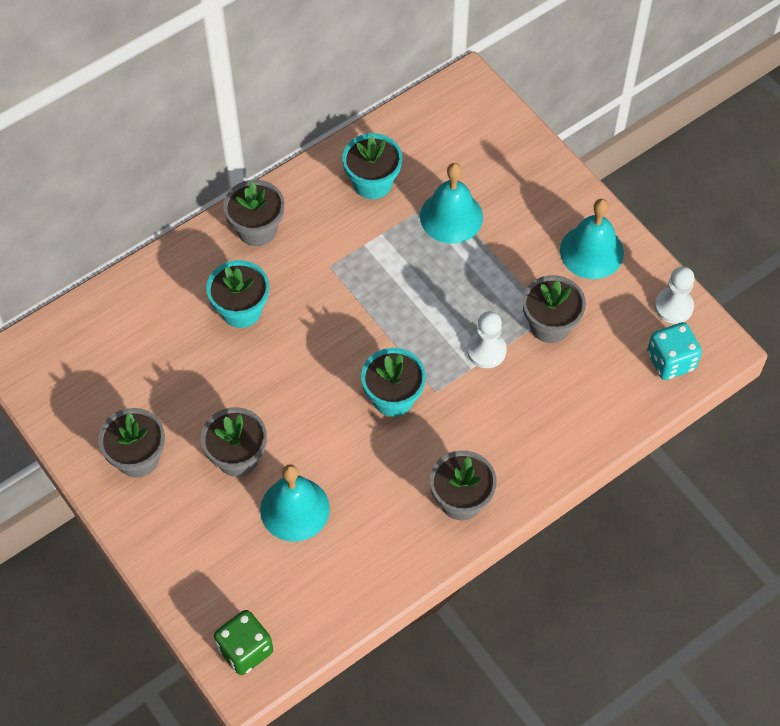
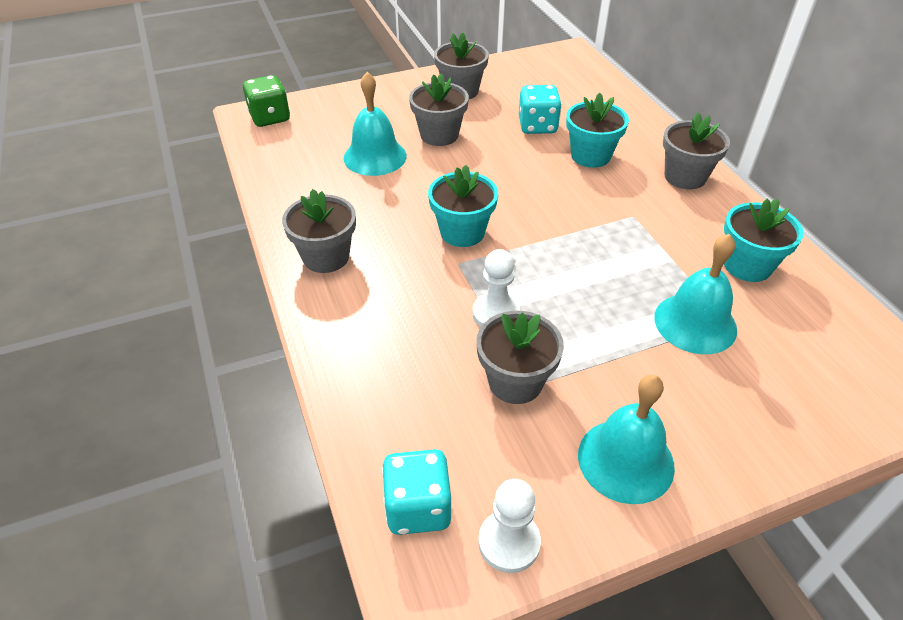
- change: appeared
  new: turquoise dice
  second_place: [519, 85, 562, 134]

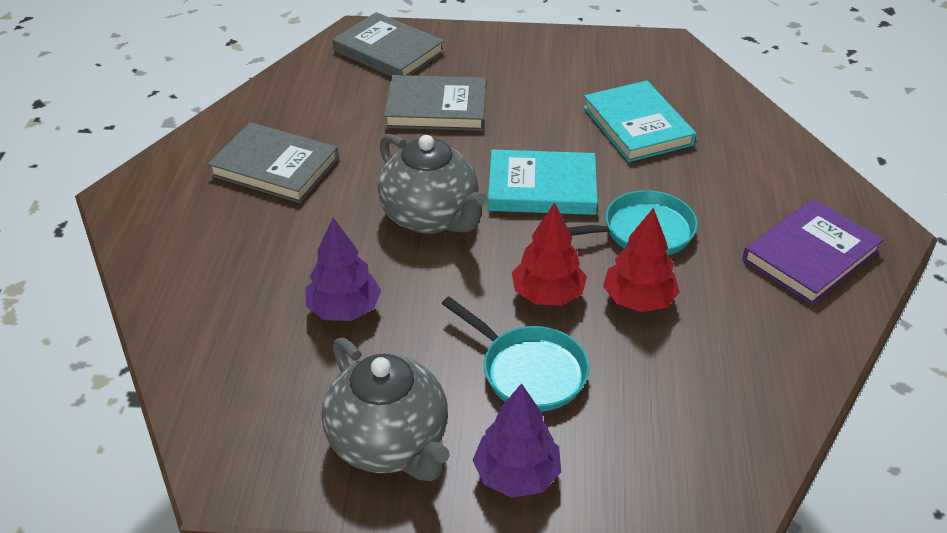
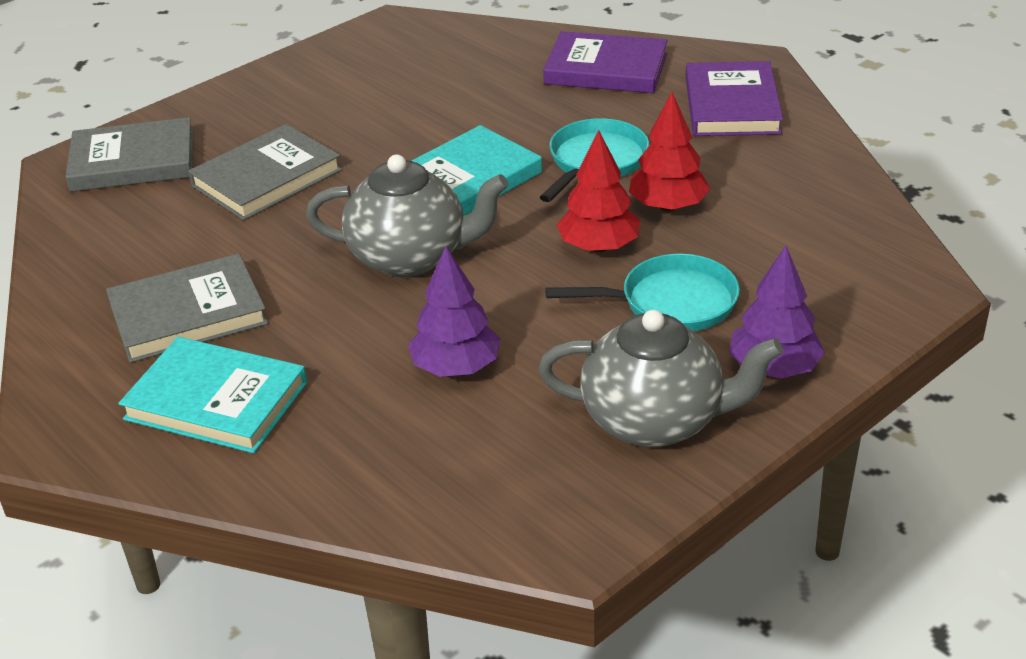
- change: relocated
  old: turquoise book
  first_place: [583, 81, 696, 162]
  second_place: [118, 337, 307, 454]
- change: appeared
  new: purple book
  second_place: [543, 31, 668, 93]

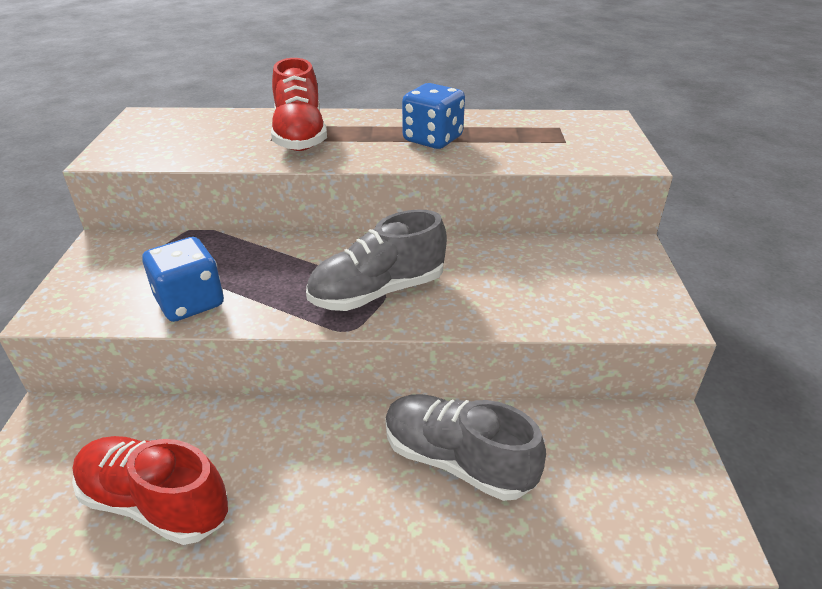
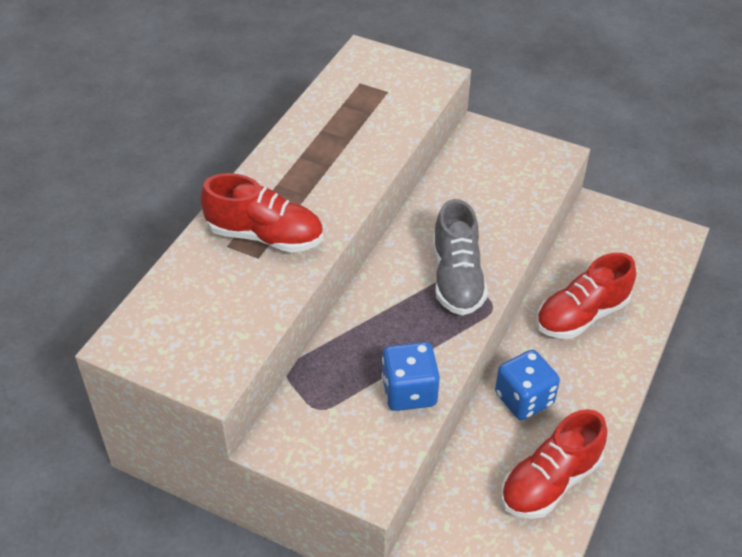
- change: colour
  old: grey shoe
  new: red shoe
  first_place: [385, 394, 546, 501]
  second_place: [536, 253, 636, 339]
- change: relocated
  old: blue dice
  first_place: [402, 83, 465, 149]
  second_place: [495, 350, 560, 420]

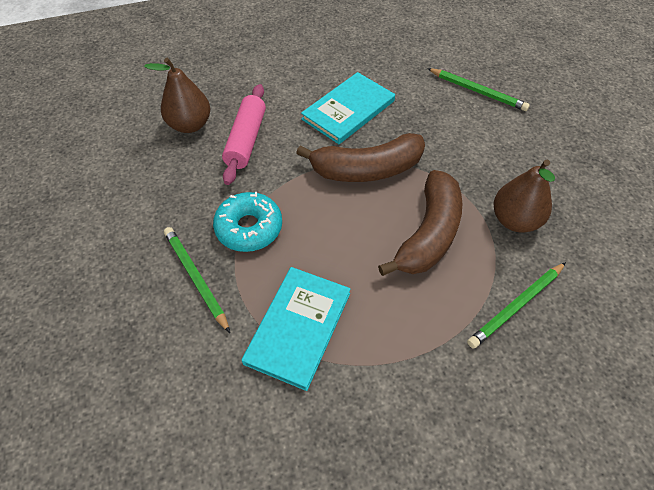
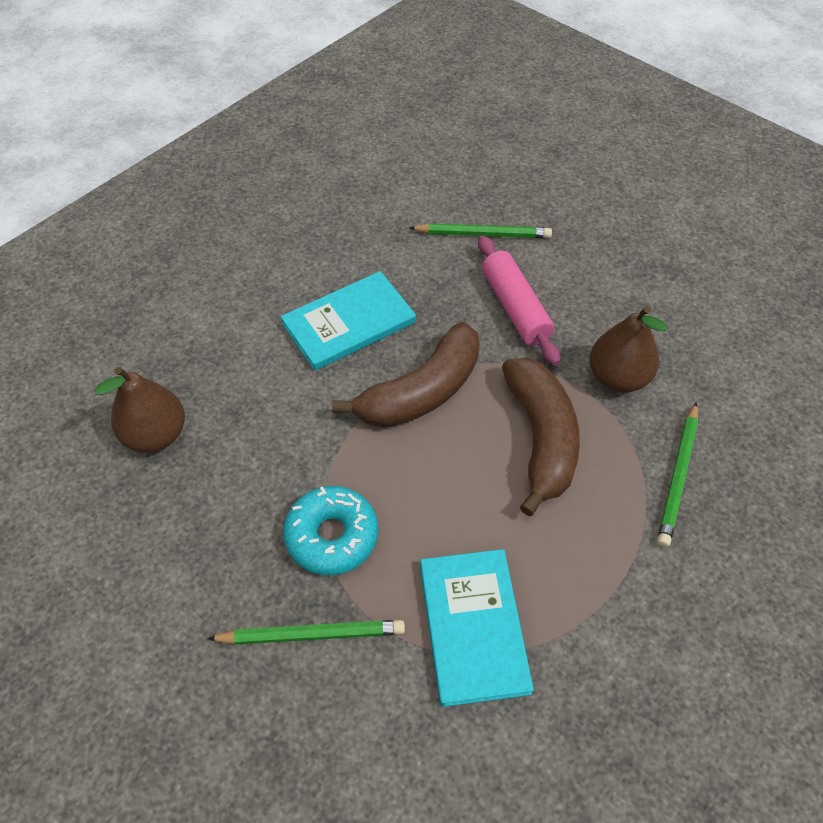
- change: spun
  old: green pencil
  first_place: [164, 227, 230, 333]
  second_place: [207, 620, 405, 645]
  degrees: 150
- change: relocated
  old: pink rolling pin
  first_place: [222, 84, 266, 185]
  second_place: [478, 235, 560, 366]
- change: spun
  old: turquoise book
  first_place: [301, 72, 395, 144]
  second_place: [281, 271, 416, 371]
  degrees: 45

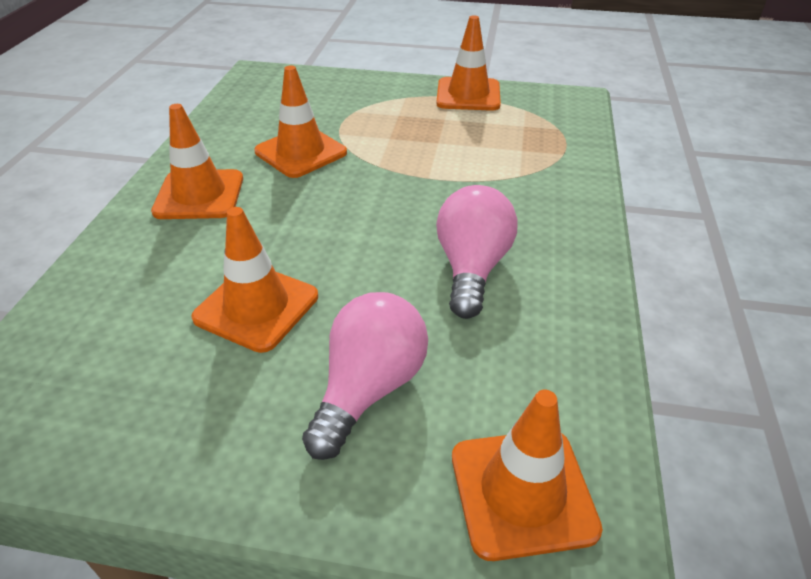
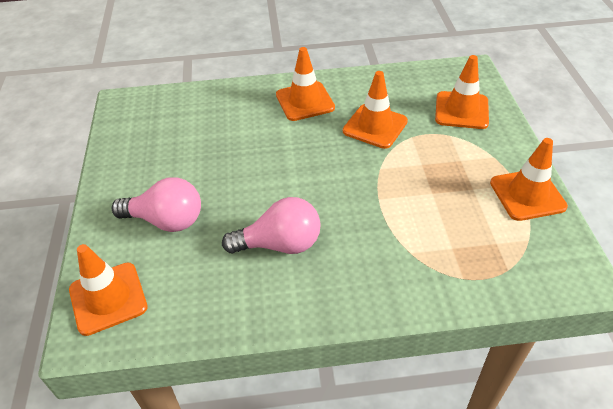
- change: relocated
  old: orange traffic cone
  first_place: [191, 207, 318, 353]
  second_place: [435, 55, 489, 129]

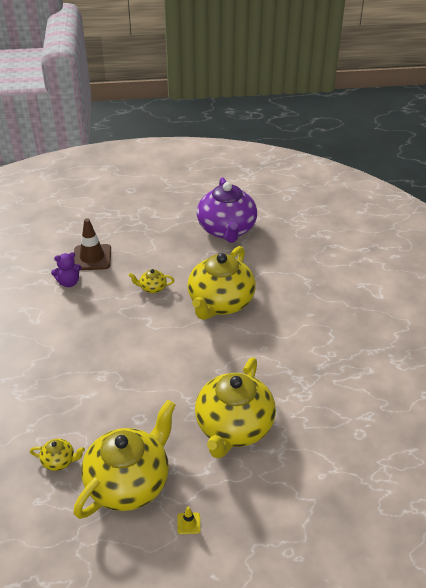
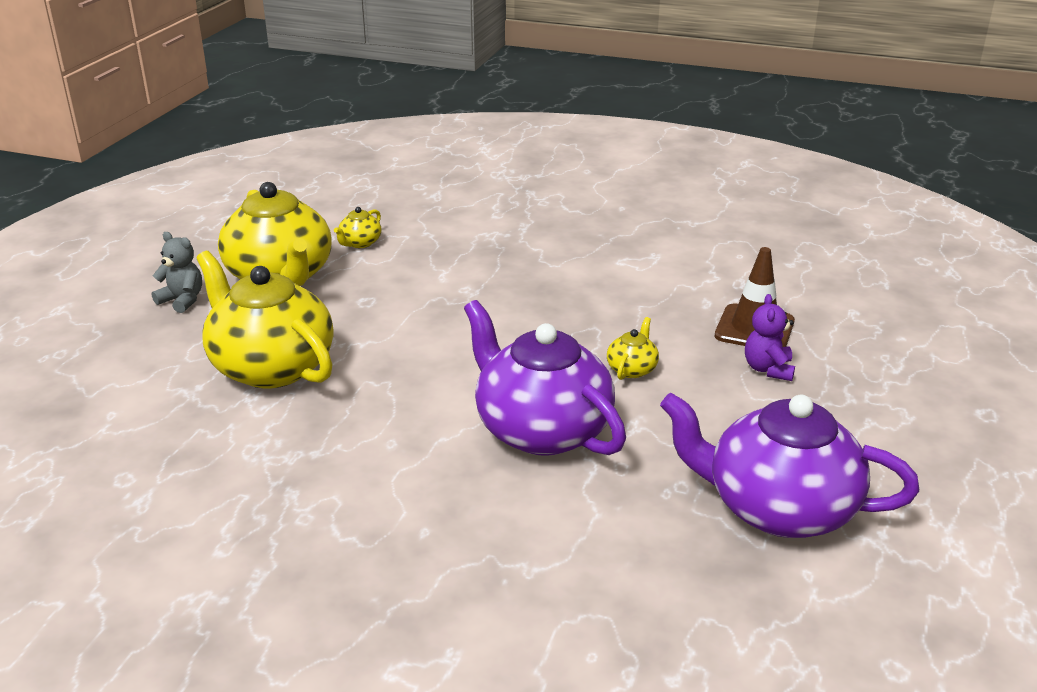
- change: relocated
  old: purple teddy bear
  first_place: [51, 252, 82, 287]
  second_place: [745, 294, 795, 381]
- change: exchanged
  old: yellow traffic cone
  new: grey teddy bear
  first_place: [177, 507, 201, 534]
  second_place: [152, 232, 202, 313]
- change: colour
  old: yellow teapot
  new: purple teapot
  first_place: [187, 246, 256, 320]
  second_place: [464, 300, 626, 456]

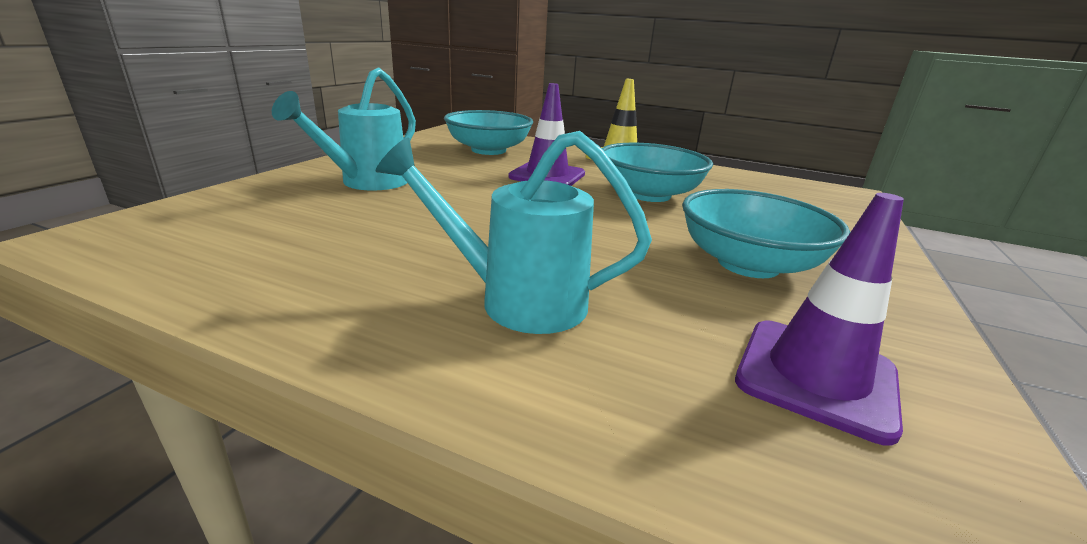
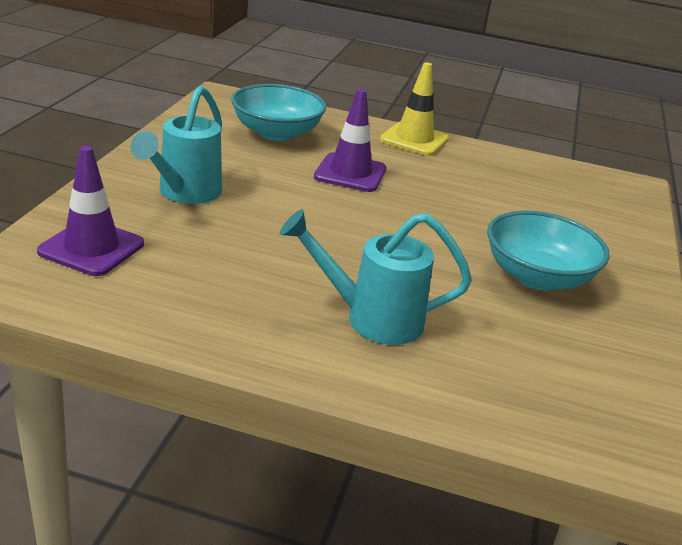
- change: missing
  old: turquoise bowl
  first_place: [602, 143, 713, 202]
- change: relocated
  old: purple traffic cone
  first_place: [735, 193, 904, 446]
  second_place: [37, 146, 144, 276]

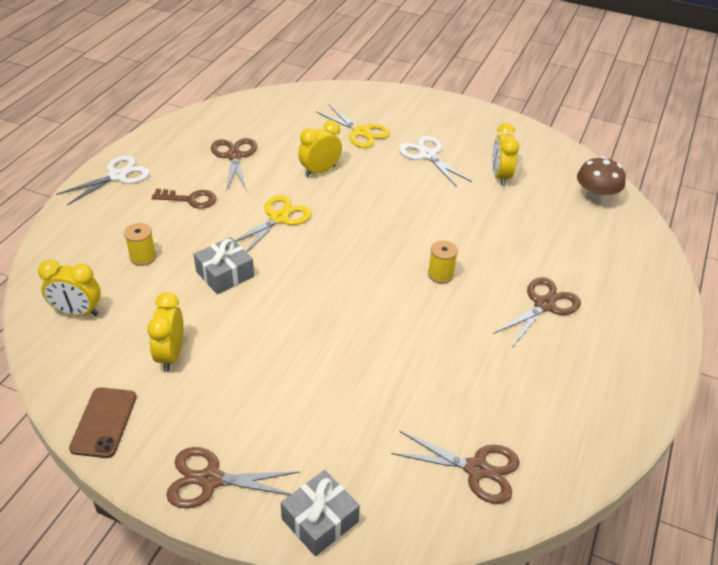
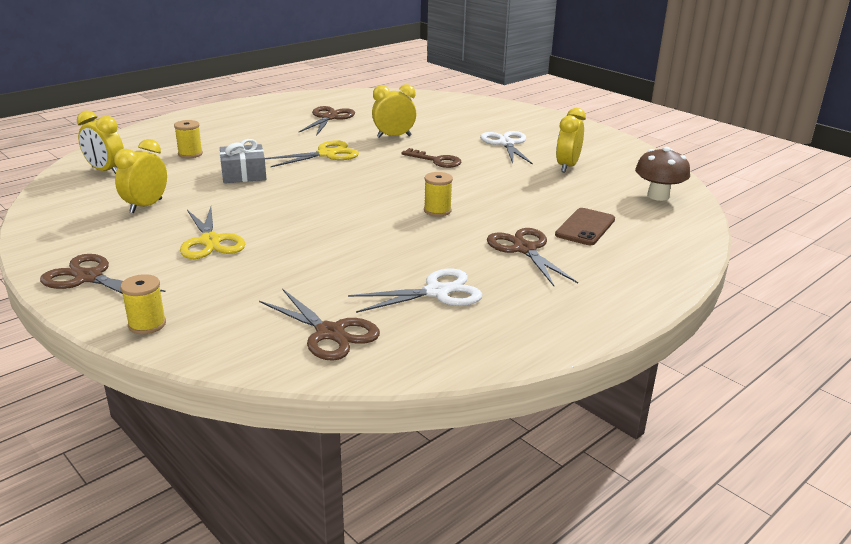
- change: relocated
  old: white scissors
  first_place: [56, 155, 150, 205]
  second_place: [348, 269, 482, 313]
- change: relocated
  old: brown phone
  first_place: [69, 387, 137, 458]
  second_place: [555, 208, 615, 245]
- change: relocated
  old: brown key
  first_place: [152, 189, 216, 209]
  second_place: [401, 148, 461, 168]
- change: exchanged
  old: grey gift
  new: yellow spool
  first_place: [281, 470, 360, 556]
  second_place: [120, 274, 166, 334]
- change: relocated
  old: yellow scissors
  first_place: [316, 105, 390, 148]
  second_place: [180, 207, 245, 259]
- change: spun
  old: brown scissors
  first_place: [493, 277, 581, 346]
  second_place: [487, 228, 578, 286]
  degrees: -90

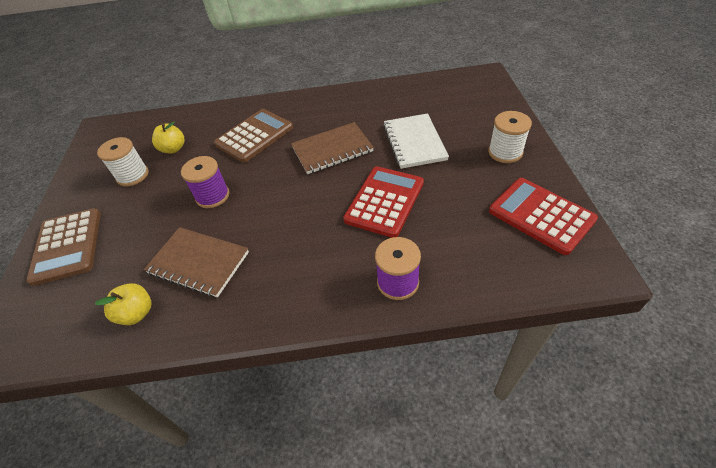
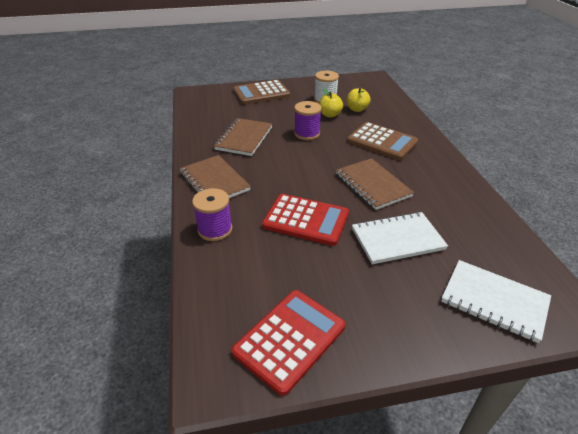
- change: relocated
  old: yellow apple
  first_place: [95, 284, 151, 325]
  second_place: [319, 89, 343, 118]
- change: missing
  old: white spool
  first_place: [488, 111, 532, 163]
- change: appeared
  new: brown notebook
  second_place: [180, 155, 251, 198]
- change: appeared
  new: white notebook
  second_place: [441, 260, 551, 343]

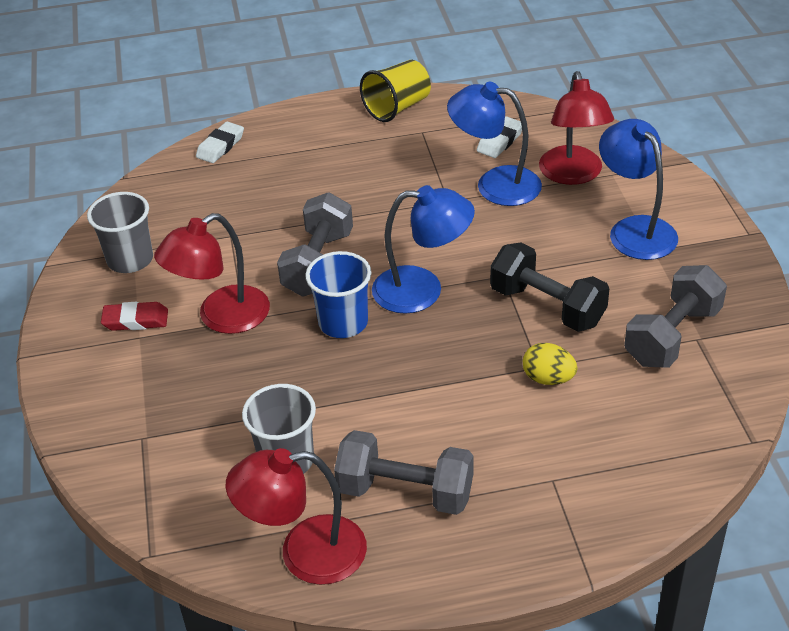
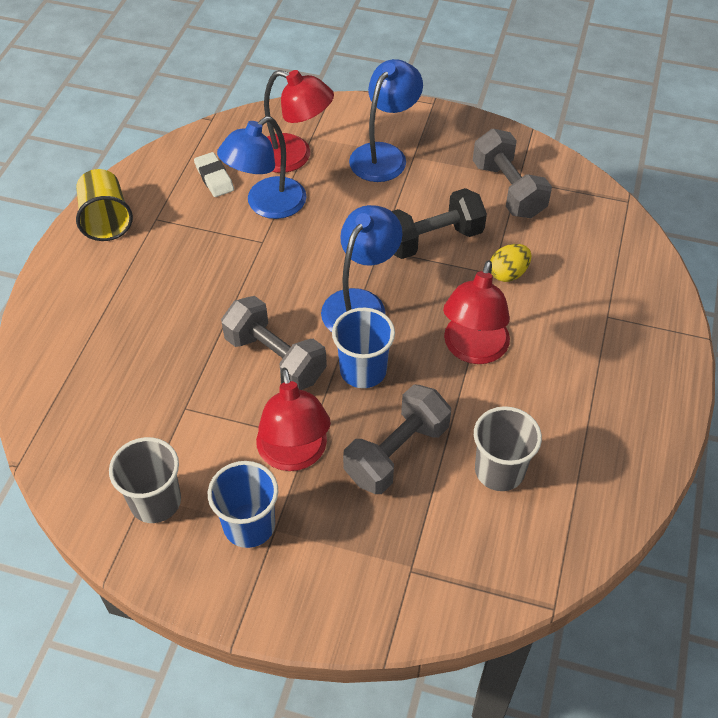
- change: exchanged
  old: red eraser
  new: blue cup
  first_place: [101, 302, 168, 331]
  second_place: [208, 461, 278, 548]
- change: missing
  old: white eraser
  first_place: [196, 121, 244, 163]
- change: relocated
  old: red lamp
  first_place: [226, 448, 367, 585]
  second_place: [443, 260, 510, 364]
- change: relocated
  old: grey dumbbell
  first_place: [334, 430, 474, 515]
  second_place: [343, 384, 451, 494]
- change: spun
  old: blue lamp
  first_place: [599, 119, 678, 260]
  second_place: [349, 59, 423, 182]
  degrees: 120

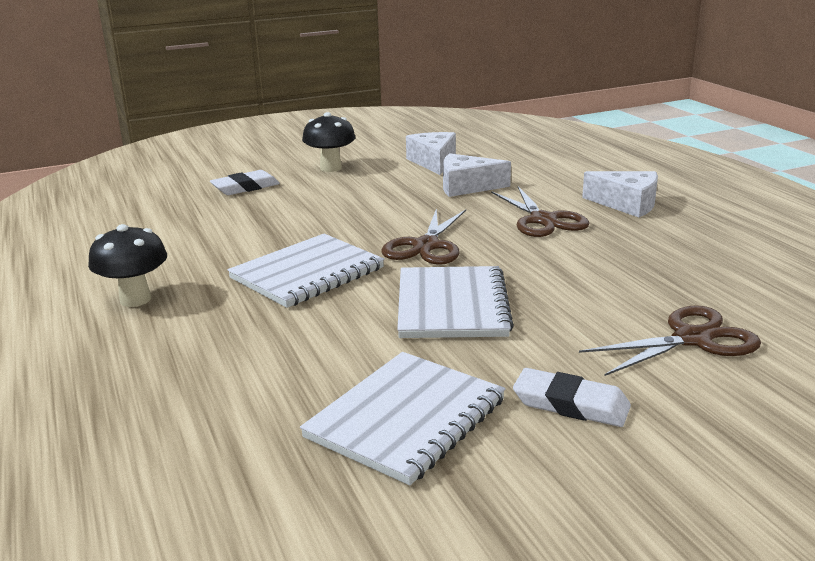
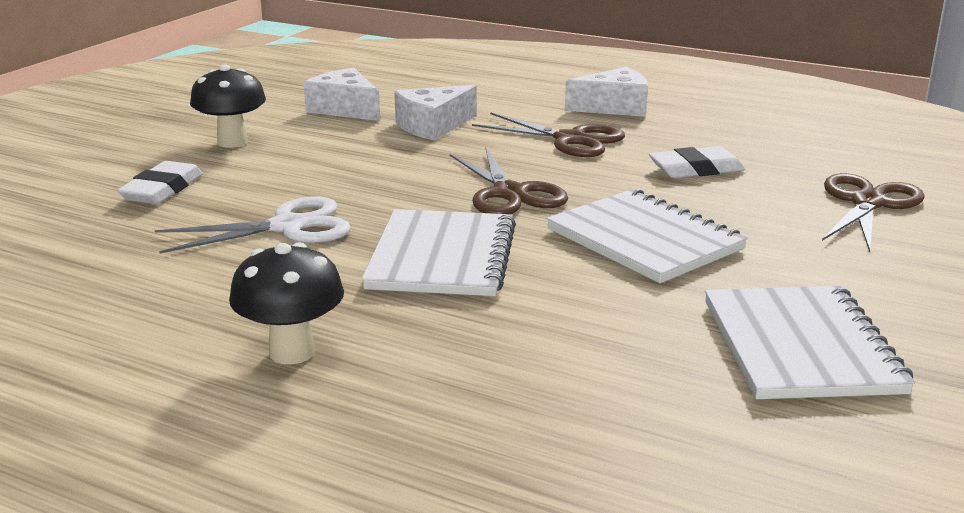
- change: relocated
  old: white eraser
  first_place: [513, 368, 631, 427]
  second_place: [649, 146, 745, 178]
- change: appeared
  new: white scissors
  second_place: [155, 196, 351, 253]

